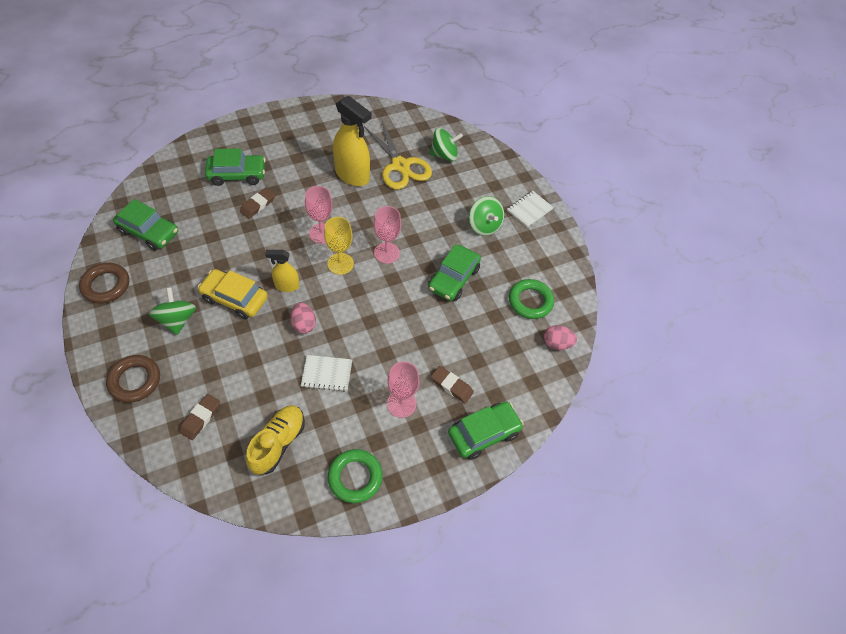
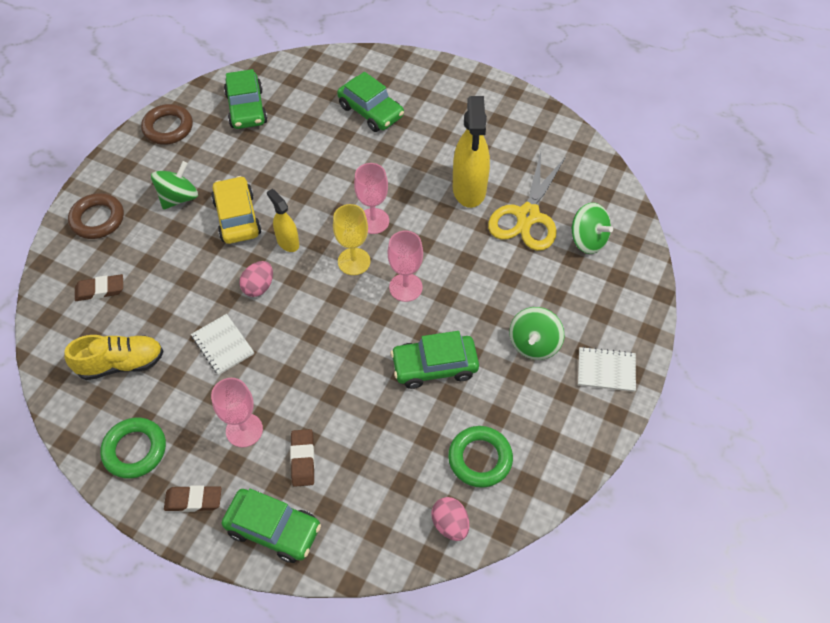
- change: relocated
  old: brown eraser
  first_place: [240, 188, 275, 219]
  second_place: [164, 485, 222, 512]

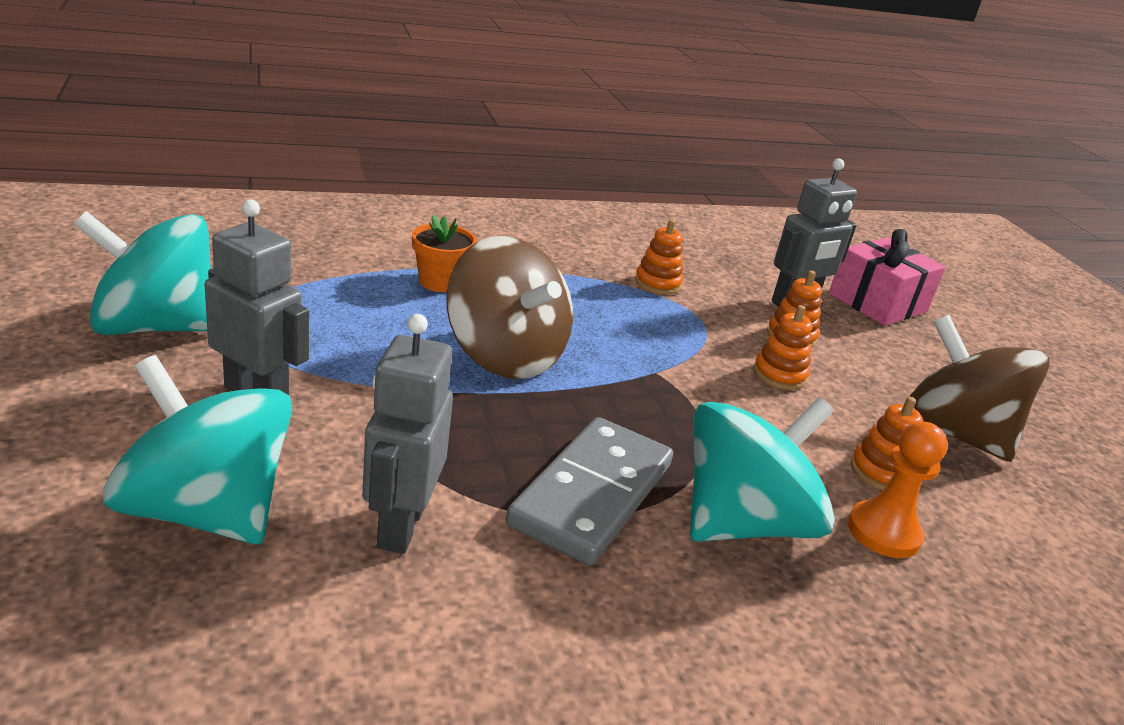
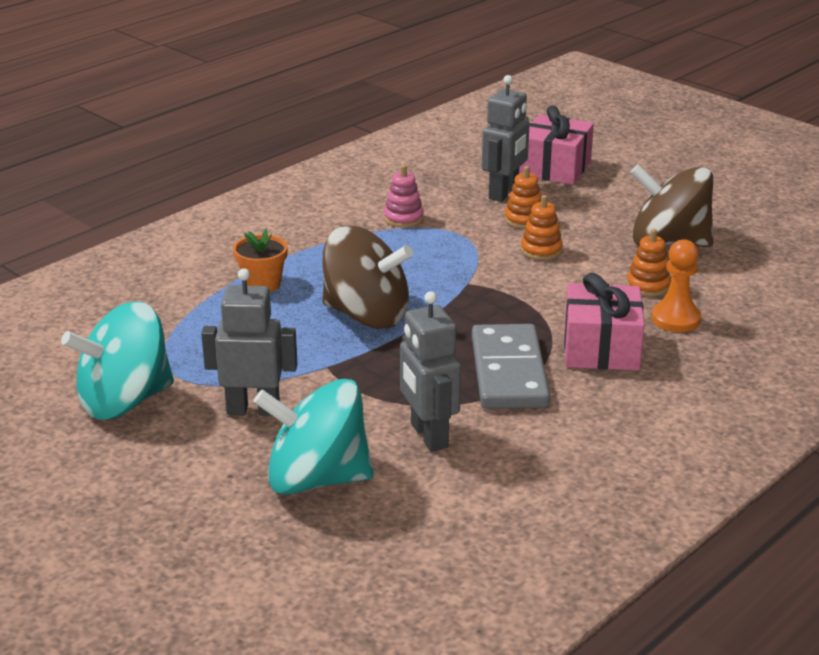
- change: colour
  old: orange stacking toy
  new: pink stacking toy
  first_place: [635, 219, 683, 295]
  second_place: [384, 165, 424, 228]
- change: exchanged
  old: turquoise spinning top
  new: pink gift
  first_place: [690, 397, 835, 542]
  second_place: [564, 273, 645, 370]

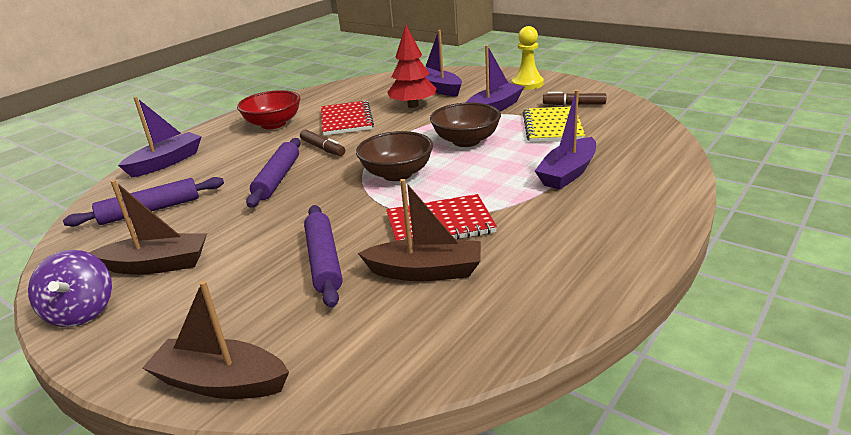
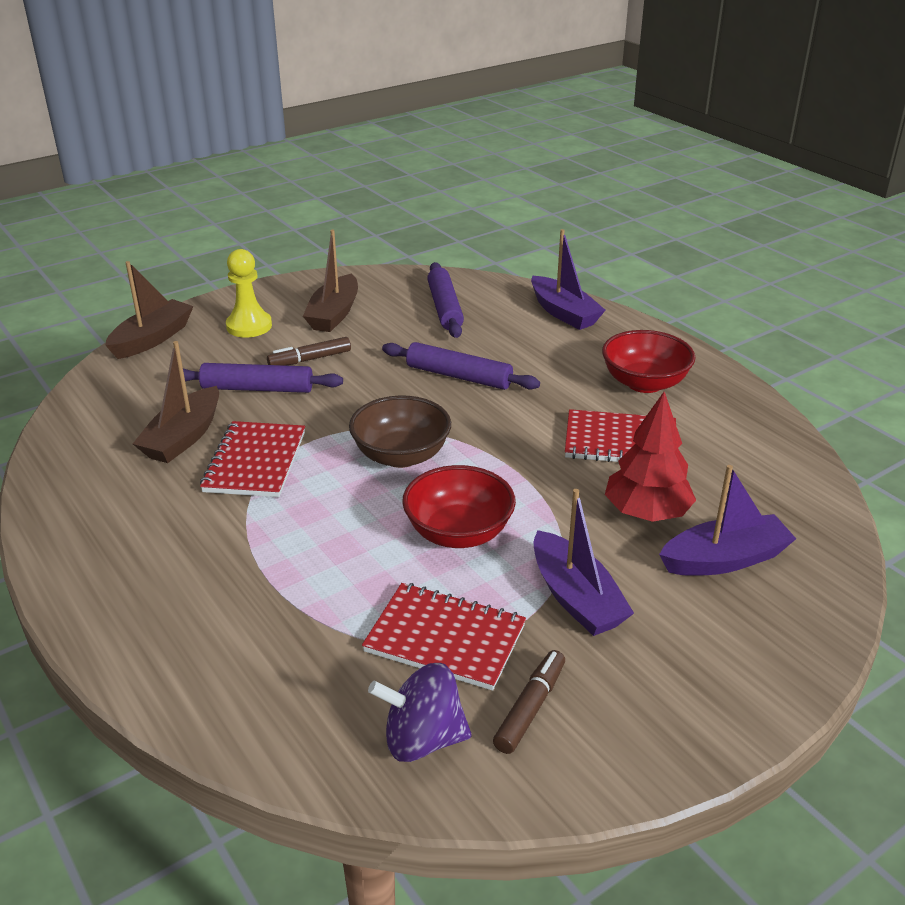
- change: relocated
  old: purple spinning top
  first_place: [28, 250, 112, 327]
  second_place: [368, 663, 472, 762]
- change: relocated
  old: brown marker
  first_place: [300, 129, 345, 156]
  second_place: [267, 337, 351, 366]
- change: colour
  old: brown bowl
  new: red bowl
  first_place: [430, 102, 501, 147]
  second_place: [402, 465, 516, 548]
- change: relocated
  old: yellow pawn
  first_place: [512, 26, 544, 90]
  second_place: [226, 249, 272, 338]
- change: colour
  old: yellow notebook
  new: red notebook
  first_place: [523, 107, 585, 143]
  second_place: [362, 583, 526, 691]
- change: missing
  old: purple boat
  first_place: [535, 90, 596, 190]

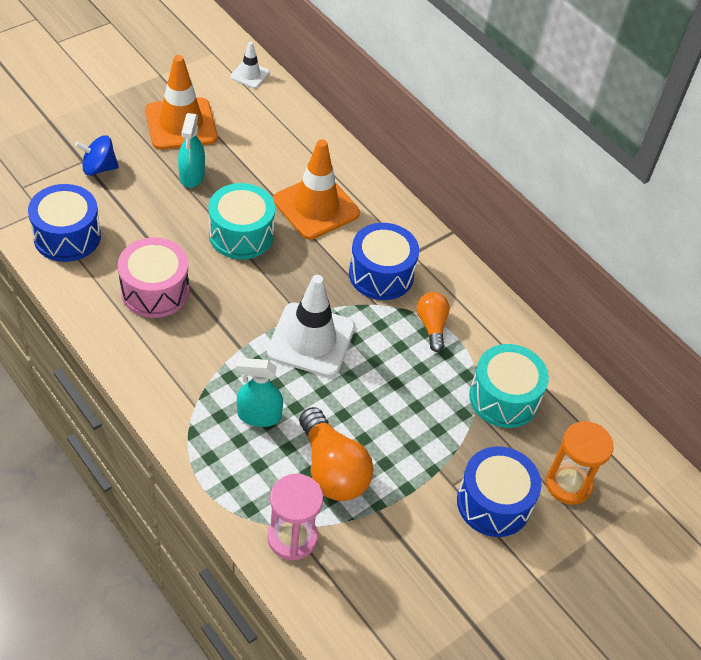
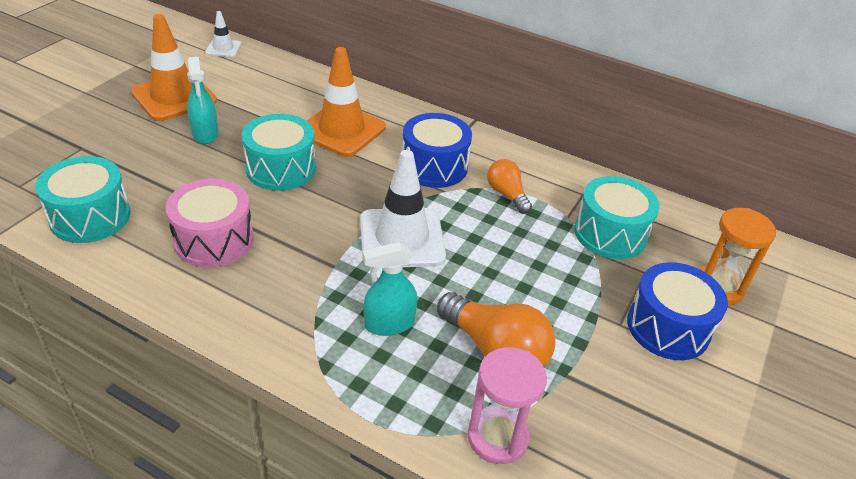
- change: colour
  old: blue drum
  new: turquoise drum
  first_place: [28, 184, 101, 262]
  second_place: [35, 156, 130, 243]
- change: missing
  old: blue spinning top
  first_place: [75, 135, 119, 176]

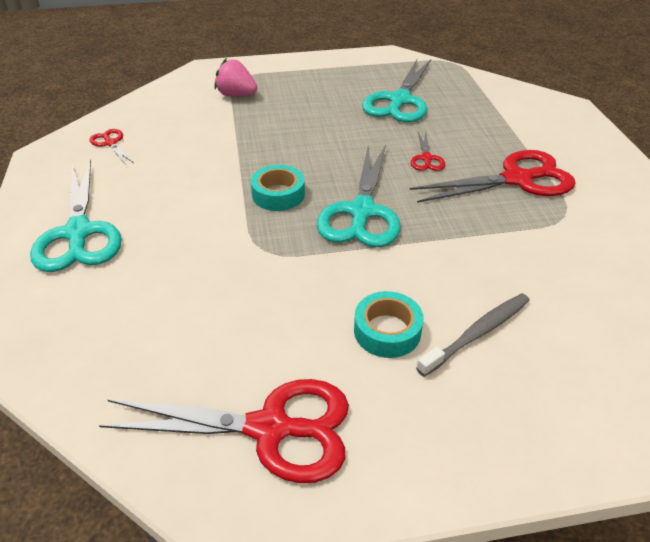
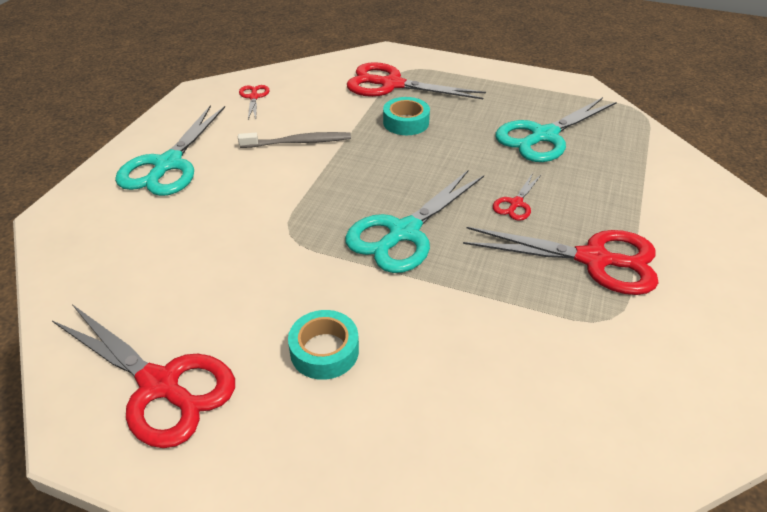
- change: exchanged
  old: pink strawberry
  new: red scissors
  first_place: [214, 58, 257, 96]
  second_place: [347, 62, 486, 99]
- change: relocated
  old: turquoise tape
  first_place: [251, 165, 305, 211]
  second_place: [383, 97, 430, 135]
- change: relocated
  old: grey toothbrush
  first_place: [416, 293, 530, 377]
  second_place: [238, 132, 351, 148]

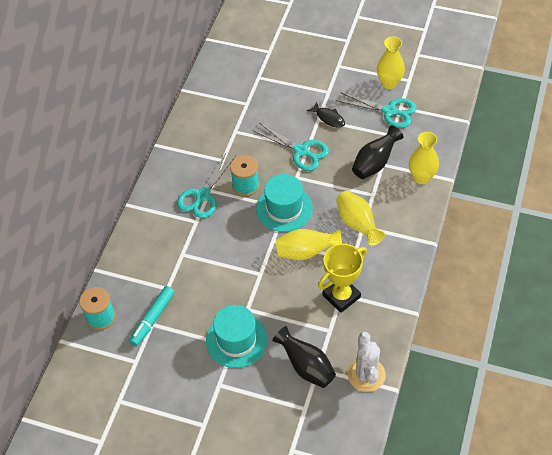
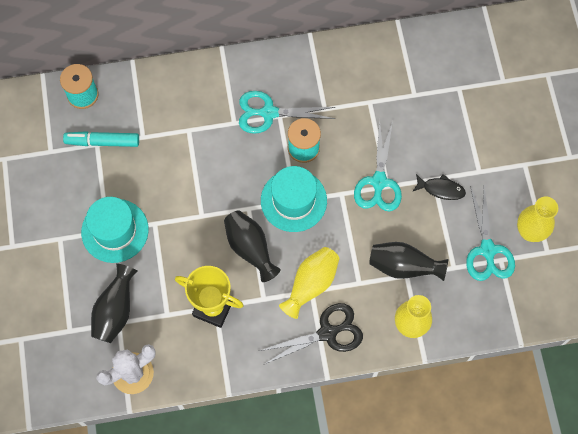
- change: colour
  old: yellow vase
  new: black vase
  first_place: [276, 229, 342, 260]
  second_place: [224, 211, 281, 282]
- change: spun
  old: black fish
  first_place: [307, 102, 345, 128]
  second_place: [412, 174, 466, 200]
  degrees: -90
- change: appeared
  new: black scissors
  second_place: [260, 303, 363, 364]

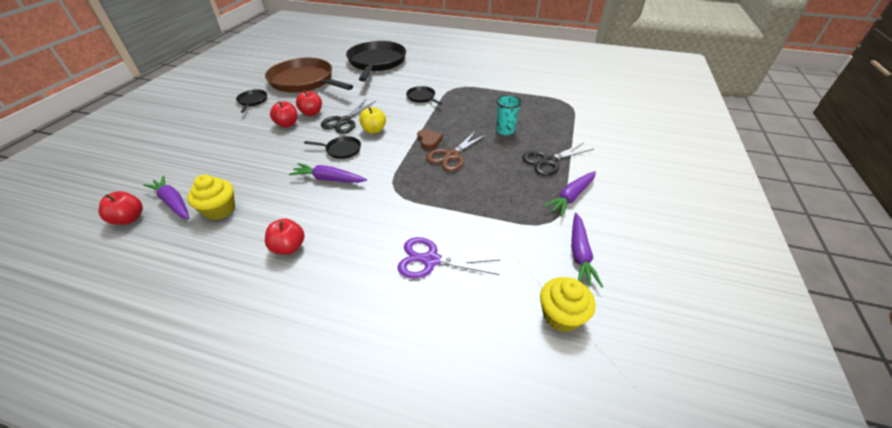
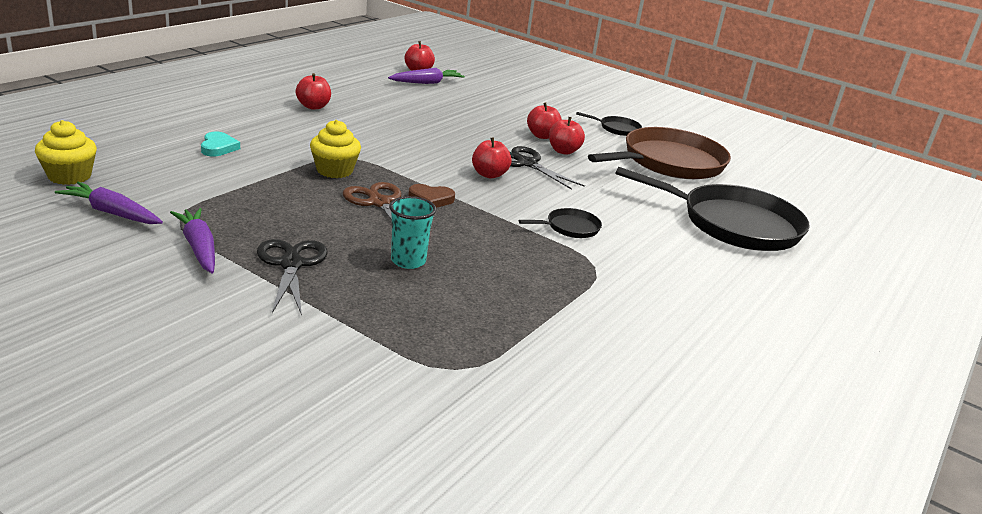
- change: relocated
  old: yellow cupcake
  first_place: [187, 175, 235, 220]
  second_place: [310, 120, 361, 178]
- change: missing
  old: purple carrot
  first_place: [289, 163, 367, 183]
- change: missing
  old: black pan
  first_place: [304, 136, 361, 159]
- change: colour
  old: yellow apple
  new: red apple
  first_place: [359, 107, 386, 133]
  second_place: [472, 137, 511, 179]
- change: exchanged
  old: purple scissors
  new: turquoise heart
  first_place: [397, 237, 500, 279]
  second_place: [201, 132, 240, 156]

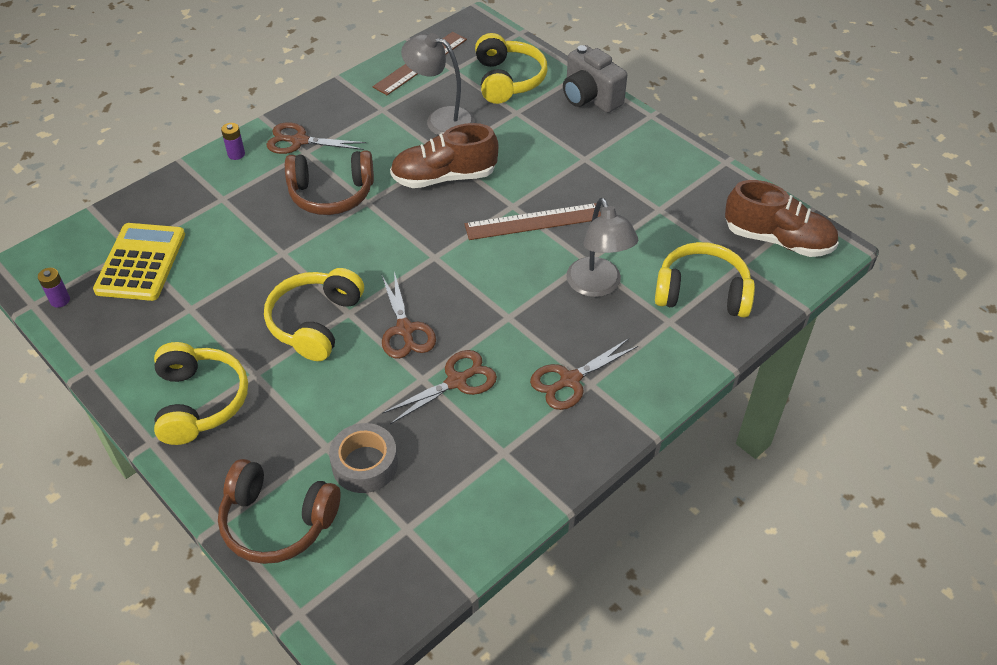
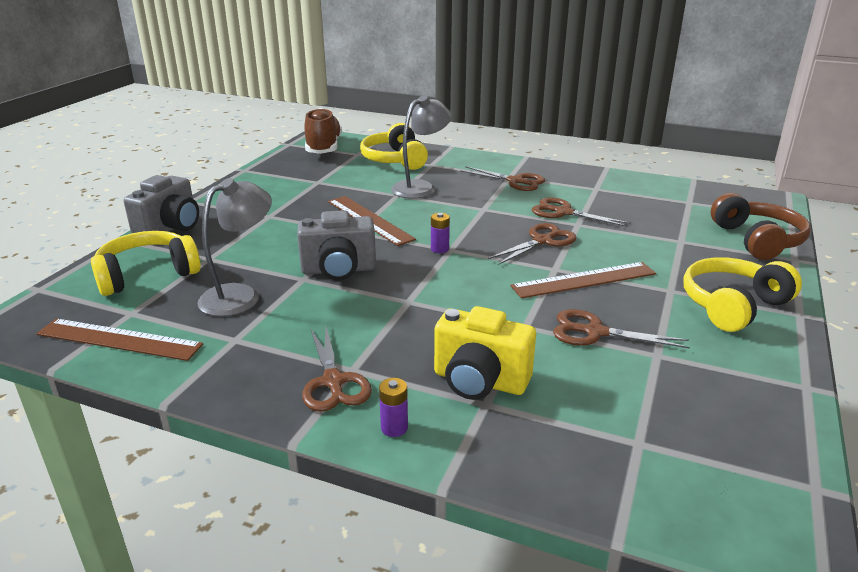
- change: relocated
  old: purple battery
  first_place: [38, 268, 70, 308]
  second_place: [431, 213, 450, 253]
- change: missing
  old: yellow calculator
  first_place: [93, 223, 185, 301]
- change: exchanged
  old: yellow headphones
  new: brown ruler
  first_place: [264, 268, 364, 361]
  second_place: [511, 262, 656, 299]
- change: missing
  old: brown headphones
  first_place: [285, 150, 374, 215]
- change: missing
  old: grey tape
  first_place: [329, 423, 398, 493]
- change: exchanged
  old: brown shoe
  new: grey camera
  first_place: [390, 123, 498, 188]
  second_place: [297, 210, 376, 280]
- change: spun
  old: grey lamp
  first_place: [401, 33, 474, 136]
  second_place: [197, 178, 272, 317]
  degrees: -135
- change: appeared
  new: yellow camera
  second_place: [434, 306, 536, 400]
- change: appeared
  new: brown scissors
  second_place: [553, 309, 690, 349]

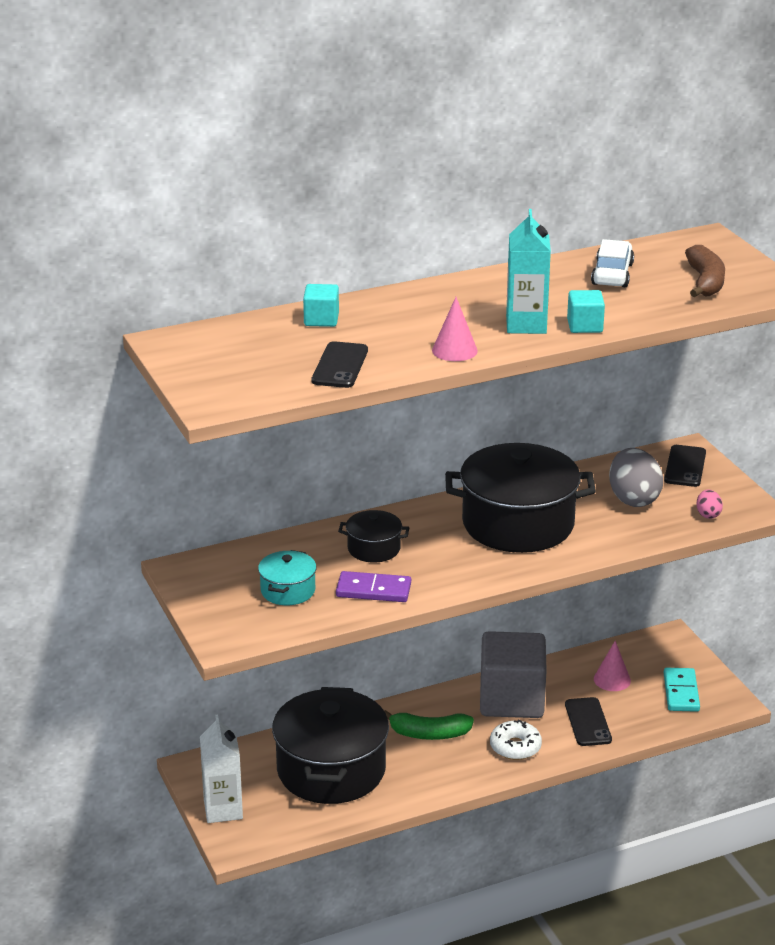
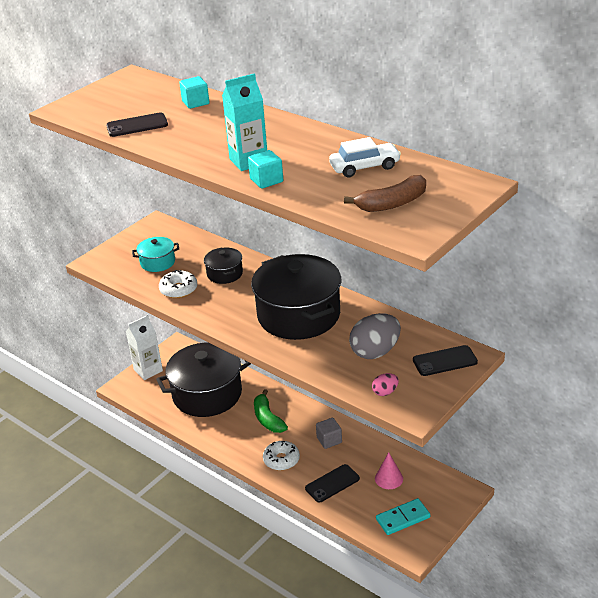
- change: exchanged
  old: purple domino
  new: white donut
  first_place: [336, 571, 411, 602]
  second_place: [159, 270, 197, 298]
- change: missing
  old: pink cone
  first_place: [432, 297, 478, 361]
- change: size
  old: grey cube
  first_place: [480, 631, 547, 718]
  second_place: [316, 418, 342, 449]
  factor: 0.44

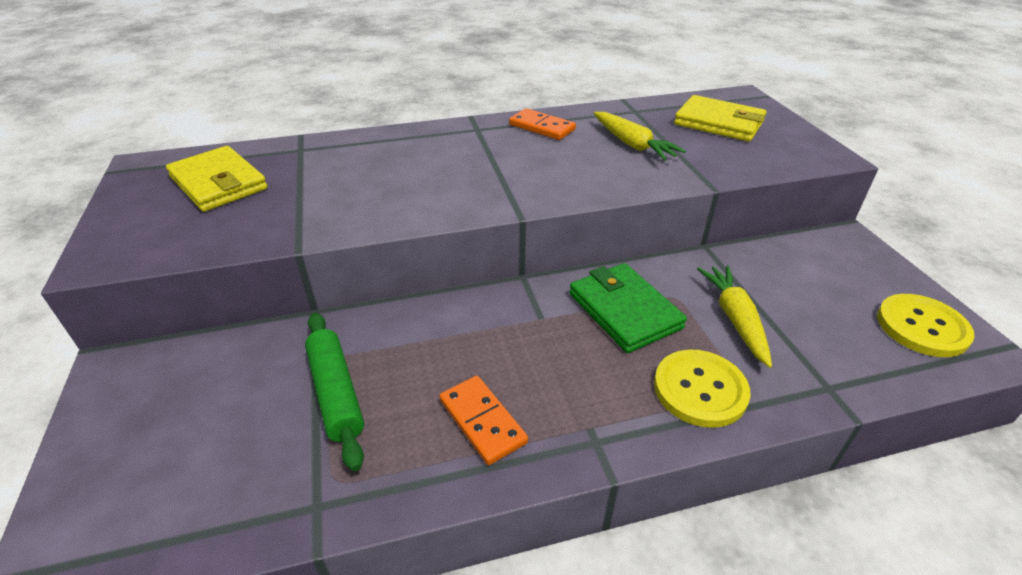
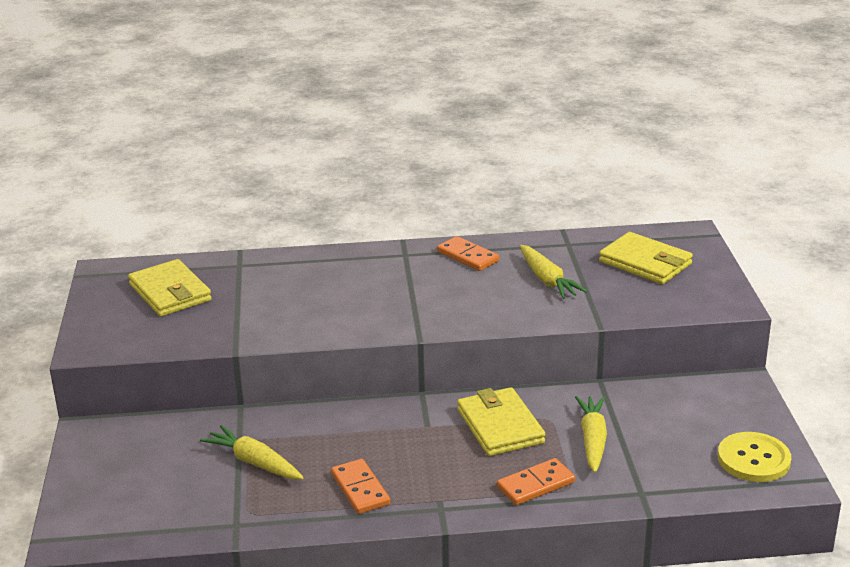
- change: exchanged
  old: green rolling pin
  new: yellow carrot
  first_place: [305, 313, 364, 471]
  second_place: [200, 425, 304, 479]
- change: colour
  old: green wallet
  new: yellow wallet
  first_place: [569, 263, 687, 353]
  second_place: [457, 387, 545, 456]
- change: exchanged
  old: yellow button
  new: orange domino
  first_place: [654, 350, 751, 428]
  second_place: [497, 458, 575, 505]

